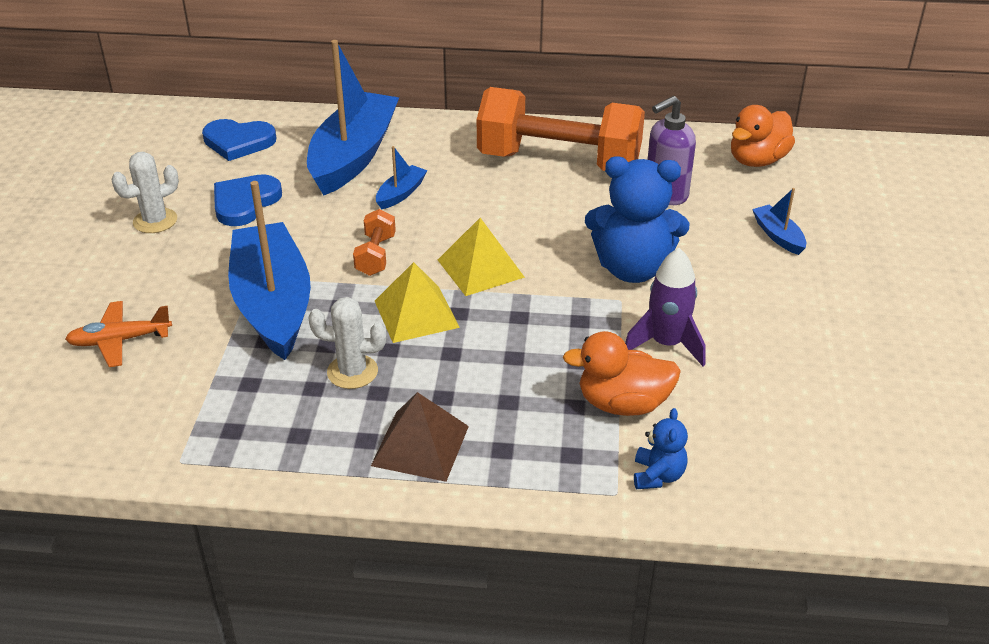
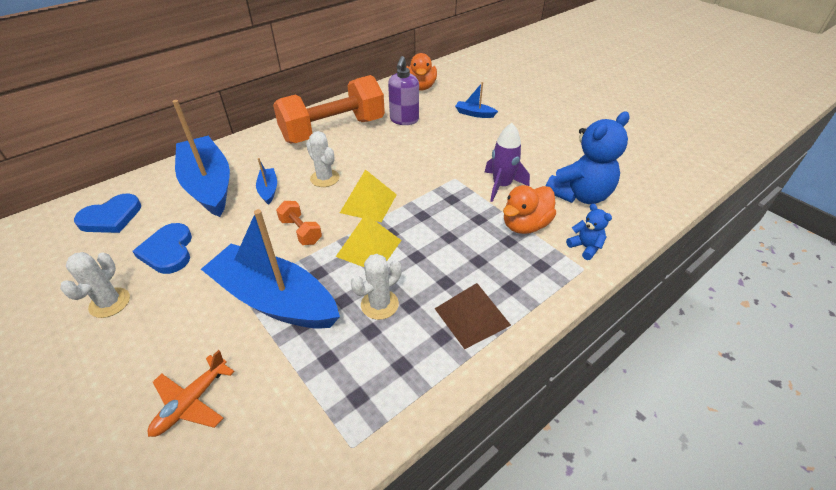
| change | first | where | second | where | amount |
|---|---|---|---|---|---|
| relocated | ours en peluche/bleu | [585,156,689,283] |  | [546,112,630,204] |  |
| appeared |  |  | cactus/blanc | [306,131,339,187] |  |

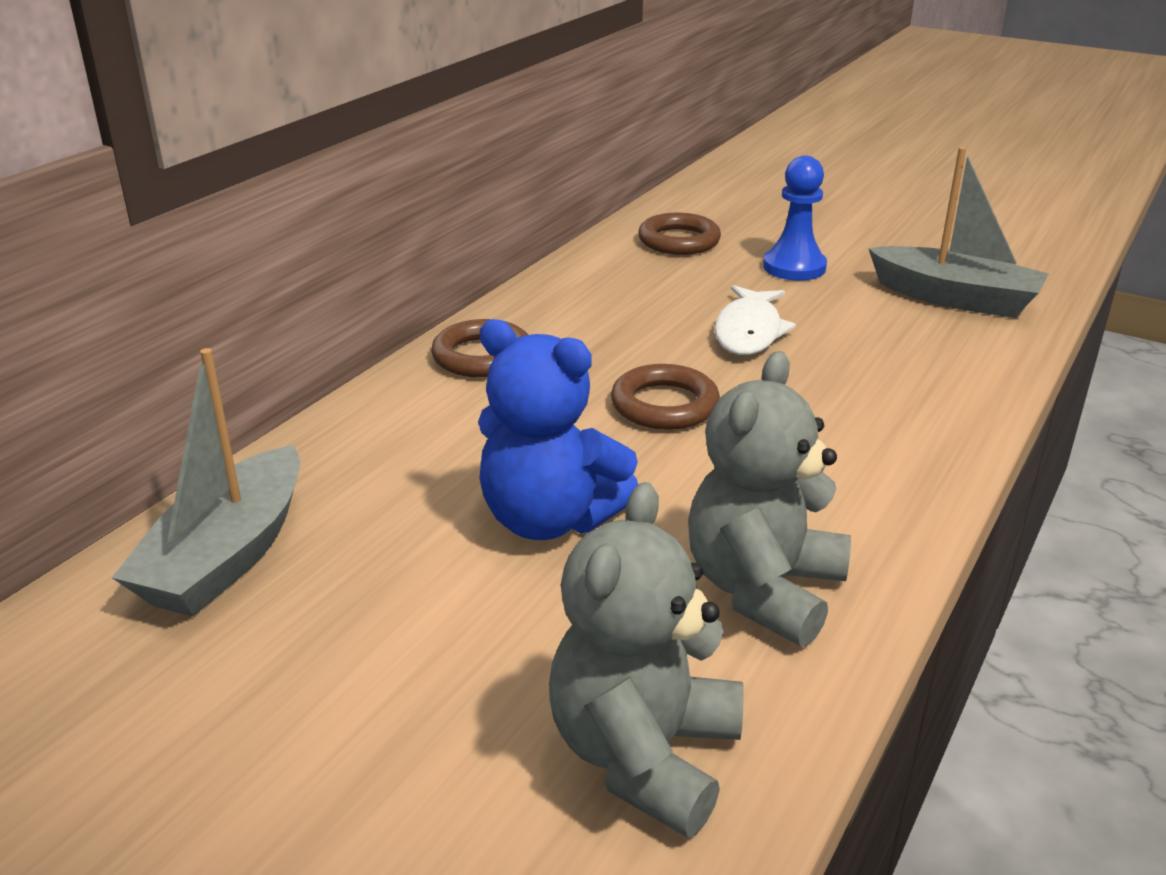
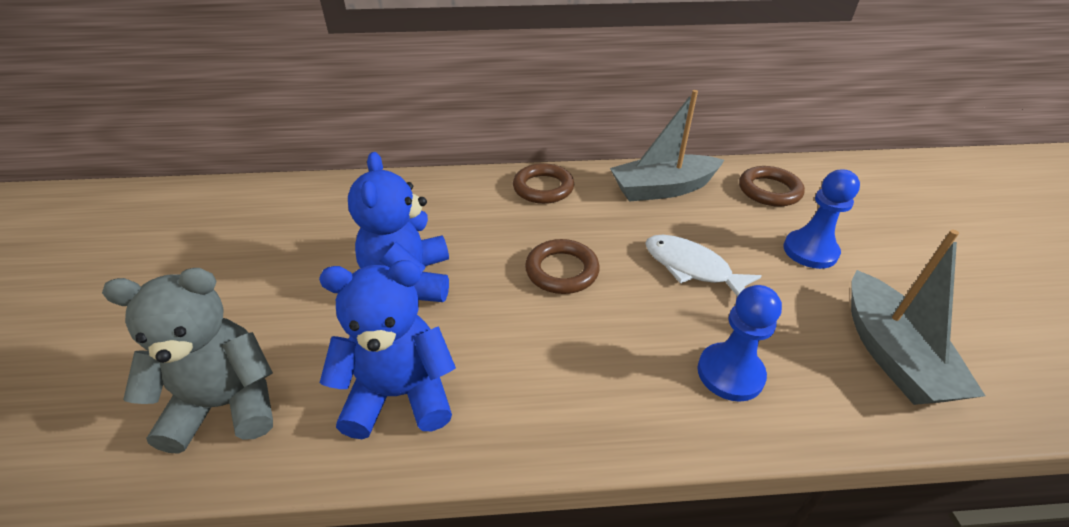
| change | first | where | second | where | amount |
|---|---|---|---|---|---|
| spun | poisson/blanc | [714,285,796,355] |  | [645,235,762,297] | 60 degrees clockwise |
| relocated | bateau/gris | [112,348,300,617] |  | [610,90,724,202] |  |
| colour | ours en peluche/gris | [688,351,851,647] | ours en peluche/bleu | [319,260,456,439] |  |
| appeared |  |  | pion/bleu | [698,285,782,402] |  |

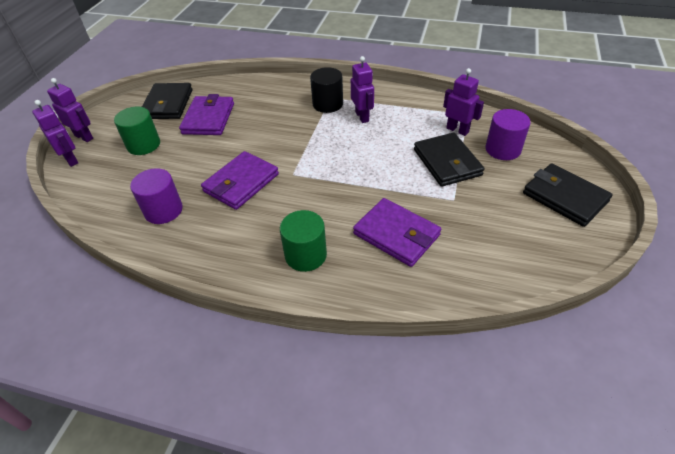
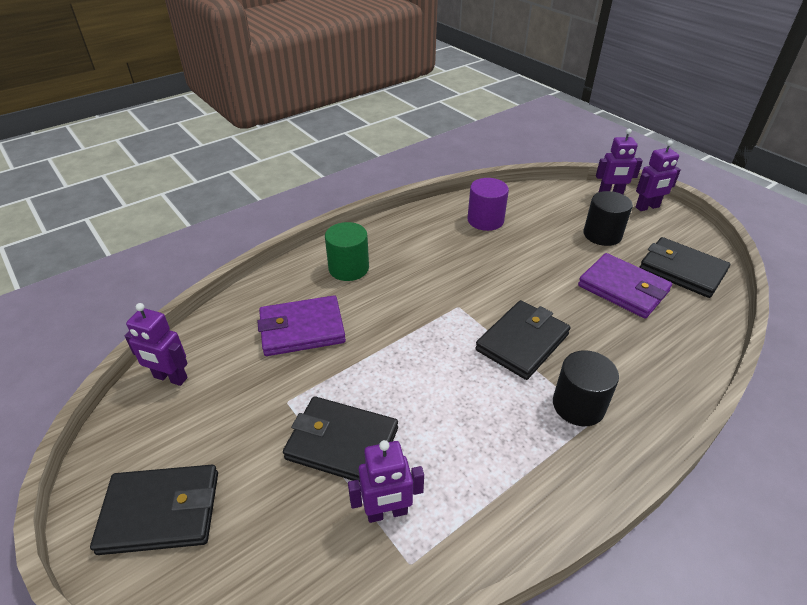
| change | first | where | second | where | amount |
|---|---|---|---|---|---|
| relocated | robot/violet | [351,56,374,123] |  | [125,303,188,386] |  |
| colour | cylindre/vert | [114,107,160,155] | cylindre/noir | [584,191,633,246] |  |
| missing | cylindre/violet | [485,109,531,160] |  |  |  |
| missing | portefeuille/violet | [201,151,279,210] |  |  |  |
| appeared |  |  | portefeuille/noir | [475,300,571,380] |  |

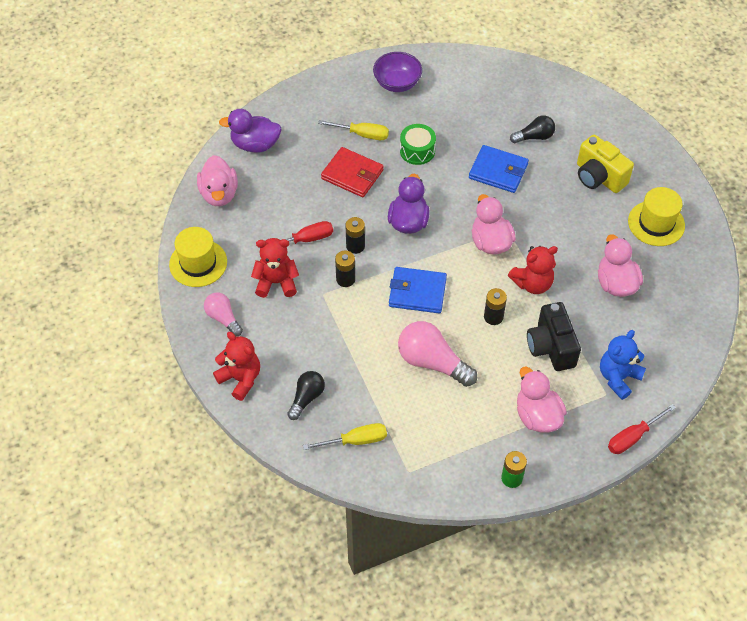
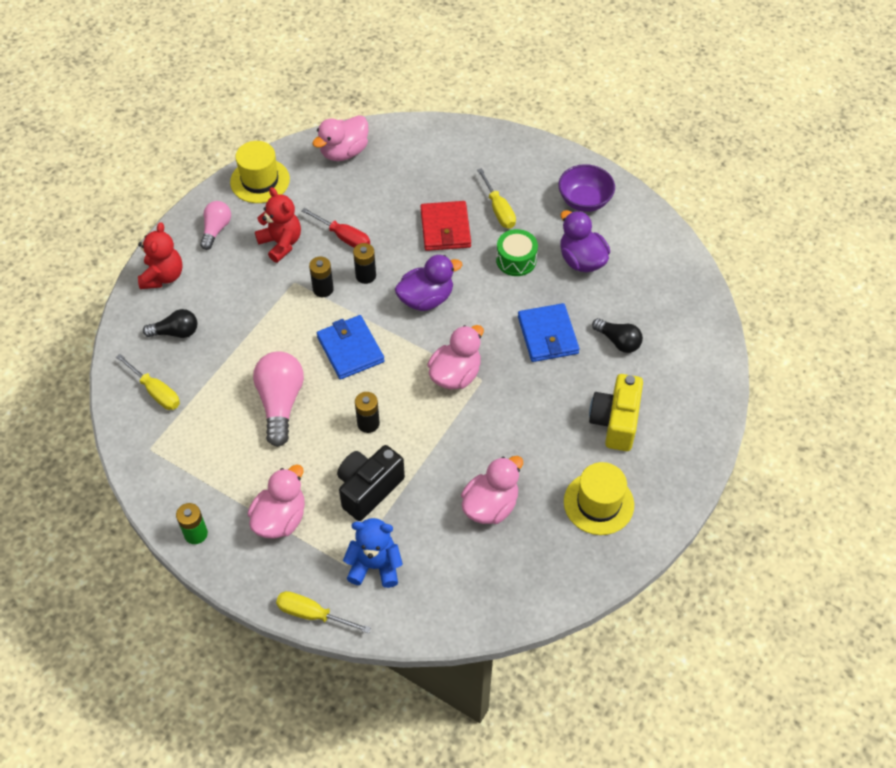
| change | first | where | second | where | amount |
|---|---|---|---|---|---|
| relocated | canard/violet | [219,109,282,153] |  | [560,210,610,272] |  |
| missing | ours en peluche/rouge | [508,246,558,294] |  |  |  |
| colour | tournevis/rouge | [608,404,676,454] | tournevis/jaune | [276,591,371,633] |  |

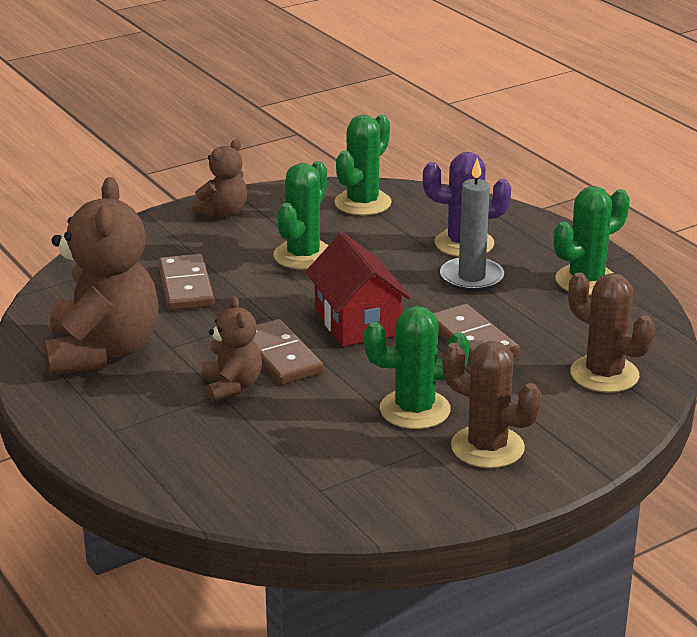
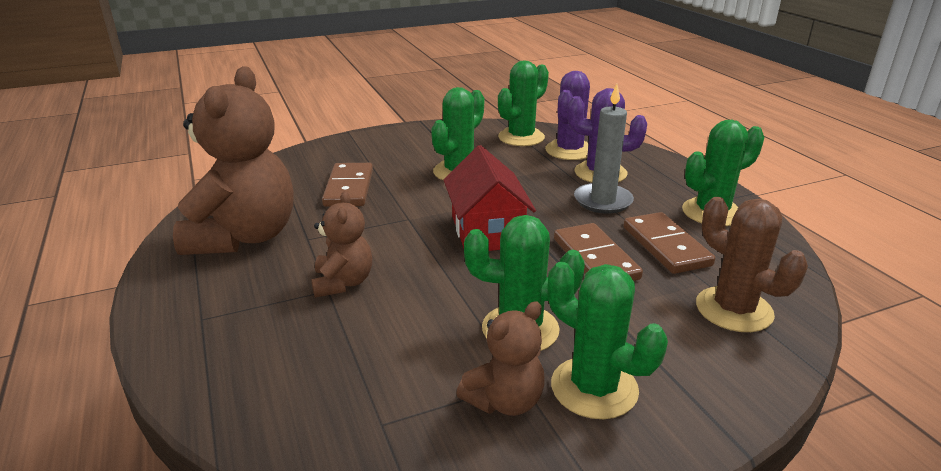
| change | first | where | second | where | amount |
|---|---|---|---|---|---|
| relocated | ours en peluche/marron | [192,139,247,218] |  | [456,301,545,416] |  |
| relocated | domino/marron | [253,319,324,385] |  | [623,212,715,274] |  |
| colour | cactus/marron | [442,341,542,468] | cactus/vert | [548,262,668,419] |  |
| appeared |  |  | cactus/violet | [545,71,590,160] |  |

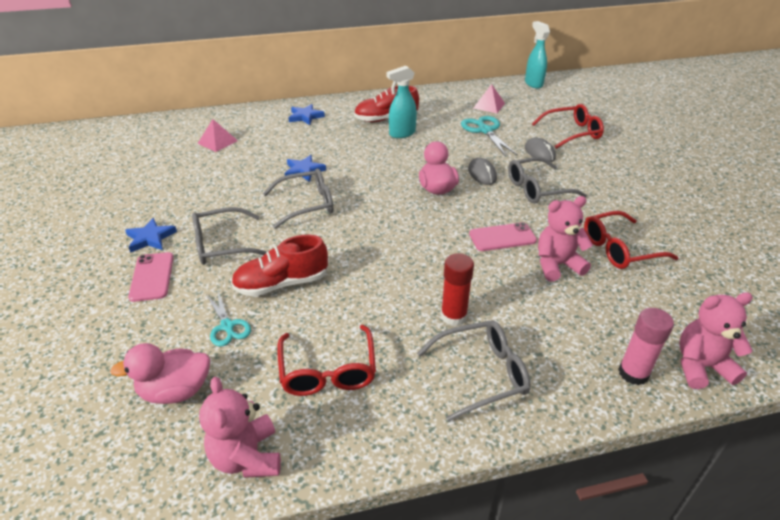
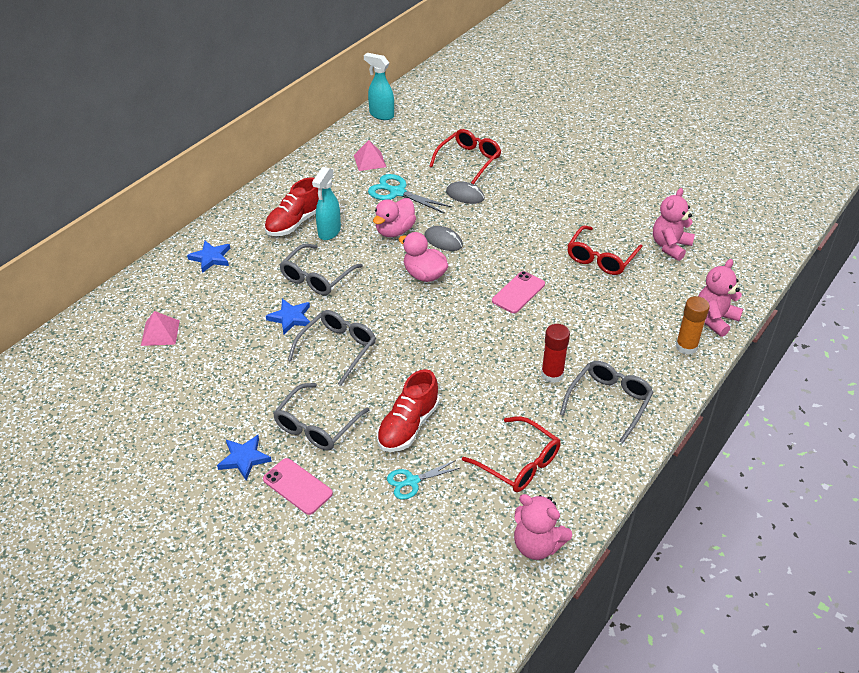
| change | first | where | second | where | amount |
|---|---|---|---|---|---|
| relocated | lunettes/gris | [508,157,587,204] |  | [279,244,363,295] |  |
| relocated | ours en peluche/rose | [538,196,593,281] |  | [653,188,695,261] |  |
| spun | ciseaux/turquoise | [206,292,251,347] |  | [387,460,460,500] | 135 degrees clockwise |
| colour | bâton de colle/rose | [618,308,674,385] | bâton de colle/orange | [675,296,710,355] |  |
| relocated | canard/rose | [110,343,210,404] |  | [373,198,416,237] |  |

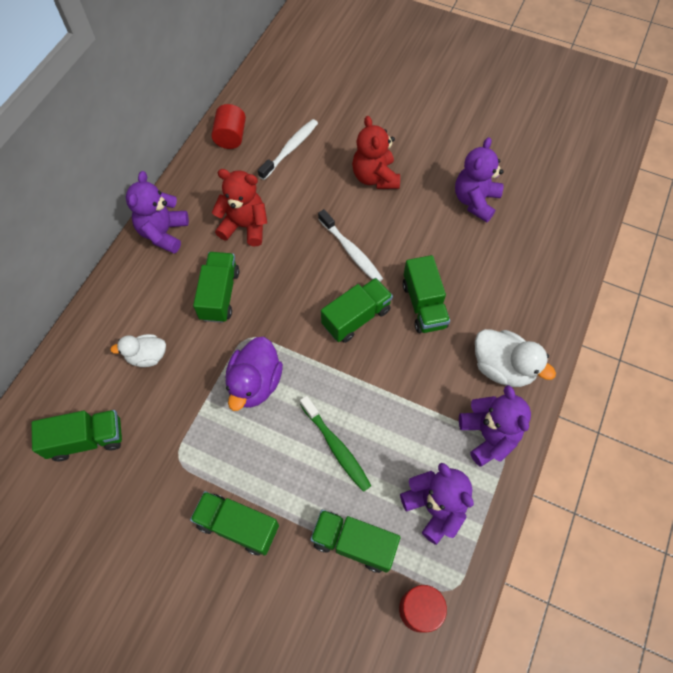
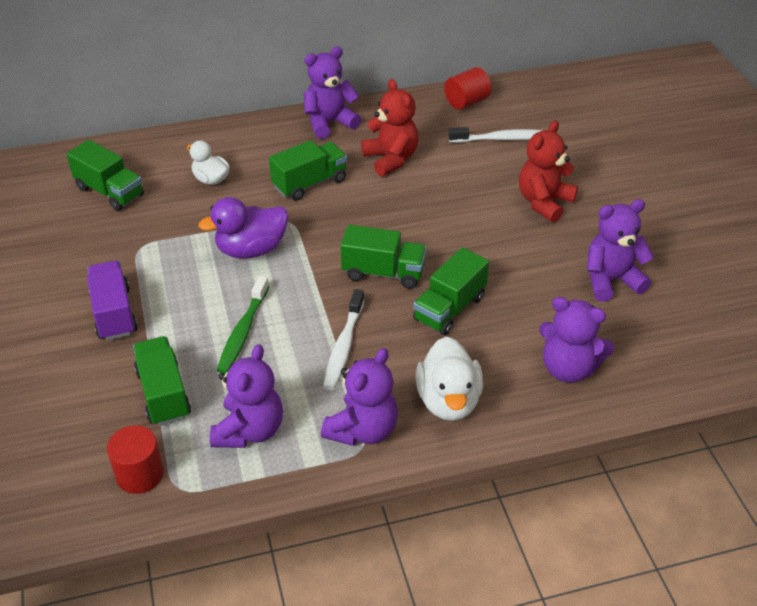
| change | first | where | second | where | amount |
|---|---|---|---|---|---|
| relocated | brosse à dents/blanc | [318,209,383,281] |  | [323,289,364,390] |  |
| colour | camion/vert | [190,491,279,556] | camion/violet | [87,261,138,340] |  |
| appeared |  |  | ours en peluche/violet | [539,297,614,383] |  |

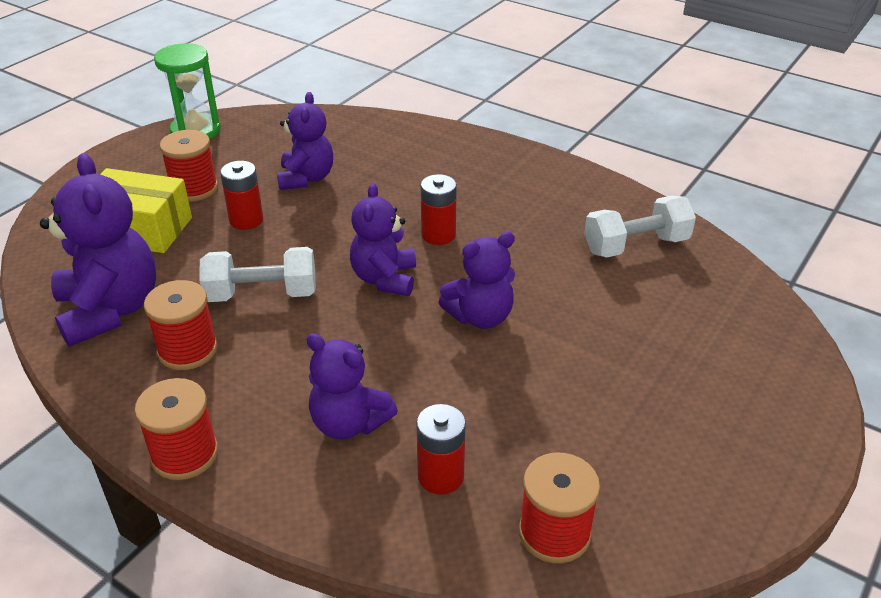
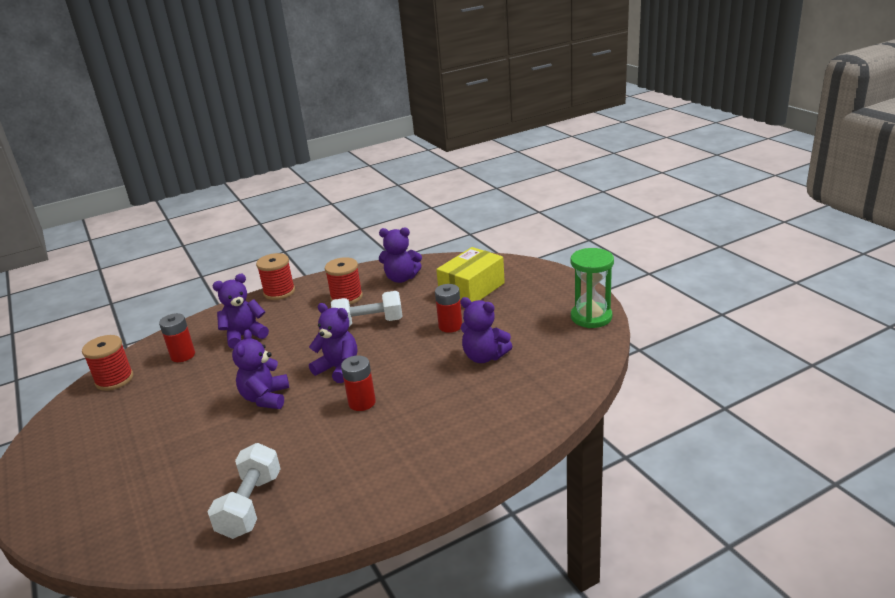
| change | first | where | second | where | amount |
|---|---|---|---|---|---|
| missing | bobine/rouge | [160,130,218,202] |  |  |  |
| size | ours en peluche/violet | [40,153,156,347] |  | [379,227,422,283] | x0.65 |
| spun | haltère/blanc | [200,247,316,302] |  | [331,291,403,326] | 60 degrees clockwise |

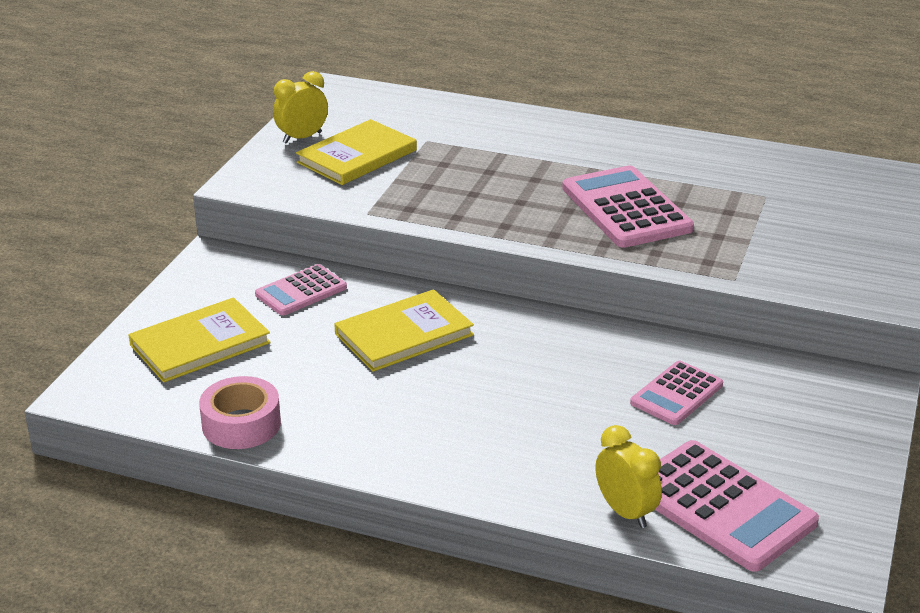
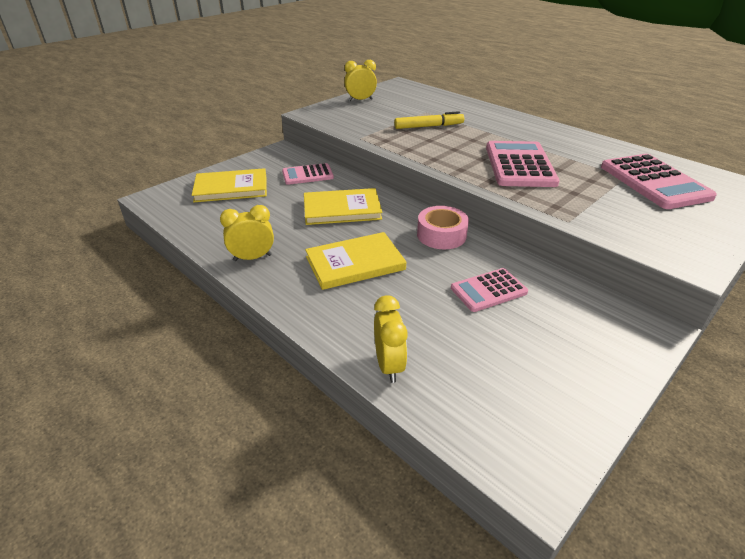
| change | first | where | second | where | amount |
|---|---|---|---|---|---|
| relocated | livre/jaune | [296,119,417,185] |  | [305,232,406,290] |  |
| relocated | ruban adhésif/rose | [199,376,281,449] |  | [417,206,469,249] |  |
| relocated | calculatrice/rose | [655,440,819,572] |  | [601,154,717,209] |  |
| appeared |  |  | feutre/jaune | [394,111,464,129] |  |
| appeared |  |  | réveil/jaune | [220,205,274,261] |  |

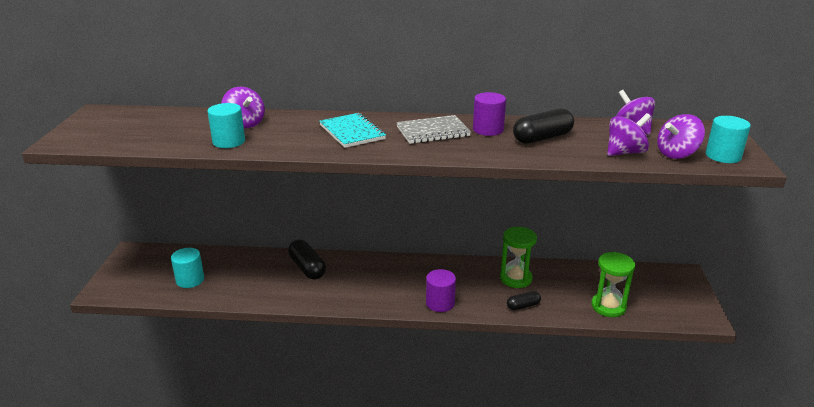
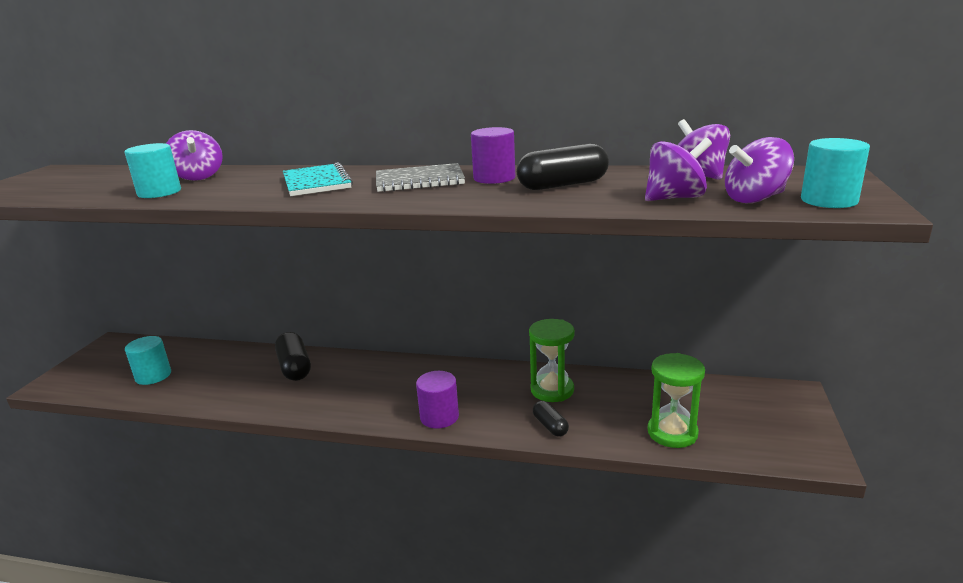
| change | first | where | second | where | amount |
|---|---|---|---|---|---|
| spun | gélule/noir | [507,291,541,310] |  | [533,401,569,437] | 75 degrees clockwise |

